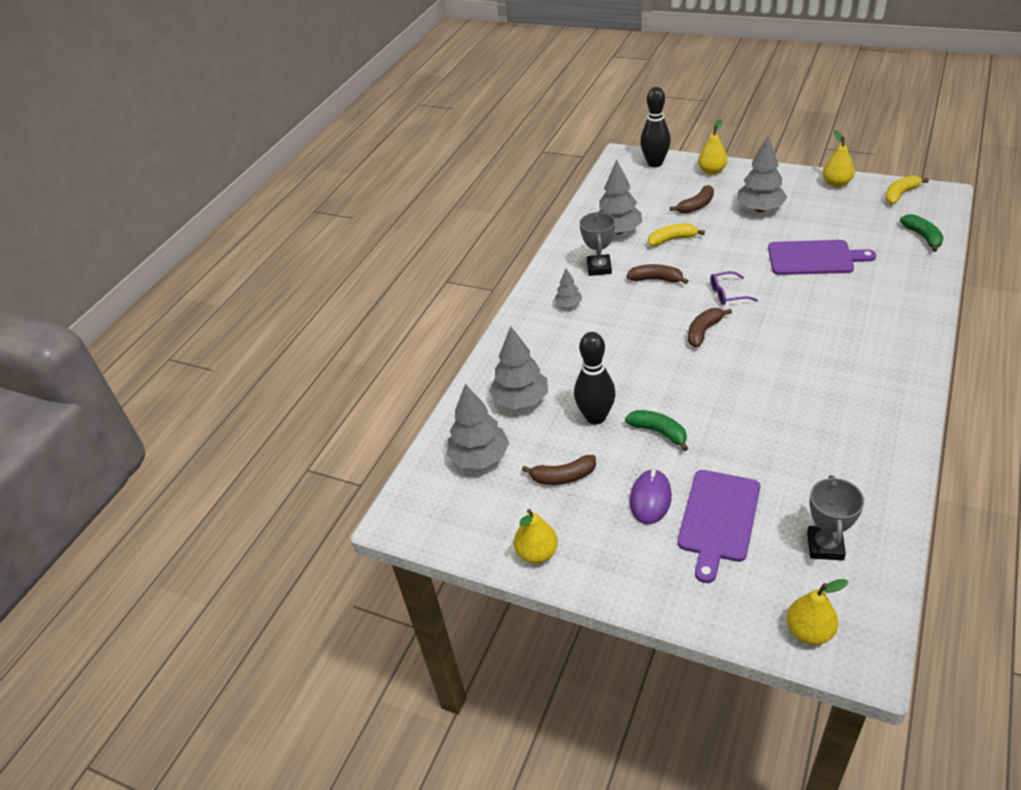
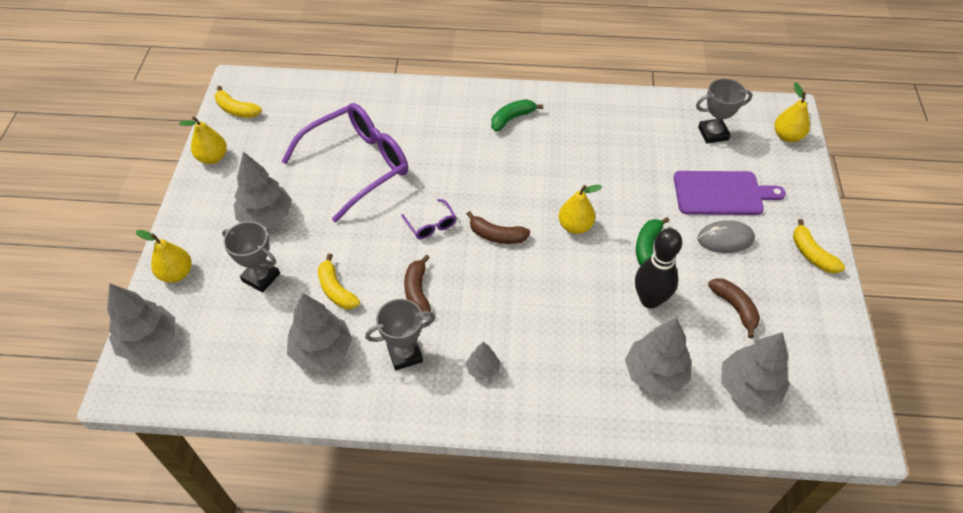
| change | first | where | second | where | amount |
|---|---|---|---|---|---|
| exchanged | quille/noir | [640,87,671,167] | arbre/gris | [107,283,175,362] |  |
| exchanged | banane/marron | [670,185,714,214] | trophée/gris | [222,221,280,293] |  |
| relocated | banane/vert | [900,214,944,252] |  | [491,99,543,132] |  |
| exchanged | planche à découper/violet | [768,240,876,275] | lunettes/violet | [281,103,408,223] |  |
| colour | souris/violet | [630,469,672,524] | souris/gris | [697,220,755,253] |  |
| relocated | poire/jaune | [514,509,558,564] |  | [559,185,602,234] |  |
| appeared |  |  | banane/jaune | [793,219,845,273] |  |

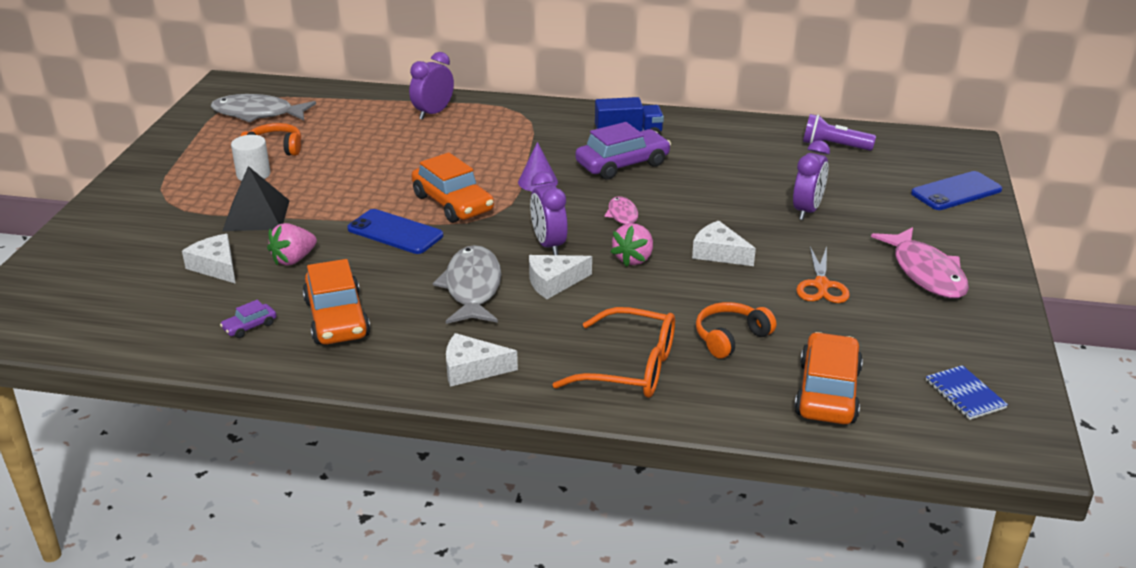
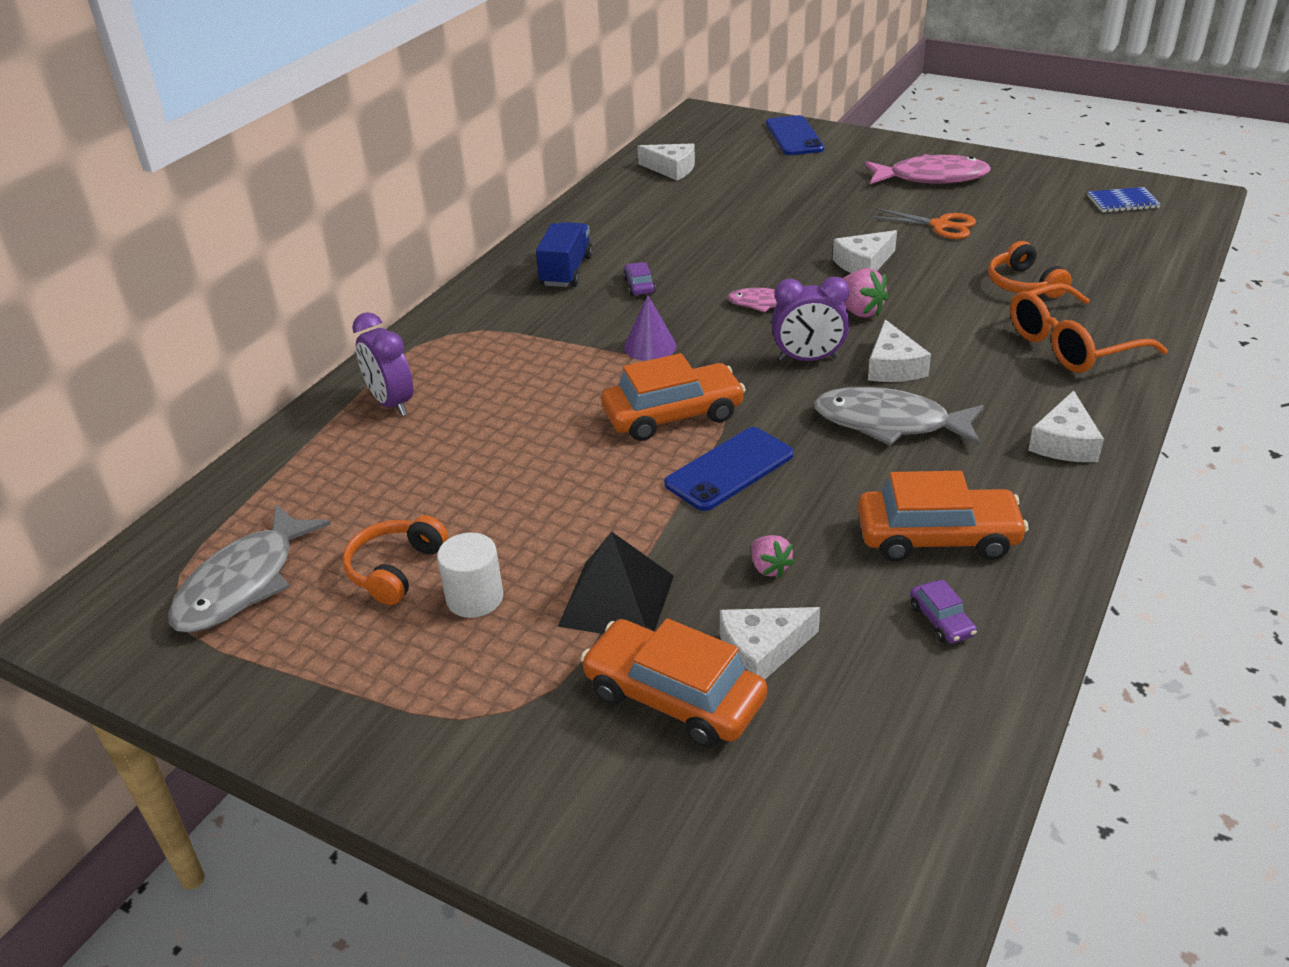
| change | first | where | second | where | amount |
|---|---|---|---|---|---|
| exchanged | lampe de poche/violet | [803,114,876,151] | fromage/blanc | [638,143,695,181] |  |
| size | voiture/violet | [575,122,671,180] |  | [623,262,656,296] | x0.46 |
| missing | réveil/violet | [793,140,830,220] |  |  |  |
| size | fraise/rose | [267,223,317,265] |  | [751,535,795,578] | x0.66 |
| spun | lunettes/orange | [552,307,675,398] |  | [1010,283,1168,373] | 150 degrees counterclockwise |
| relocated | voiture/orange | [794,332,863,424] |  | [580,618,767,748] |  |

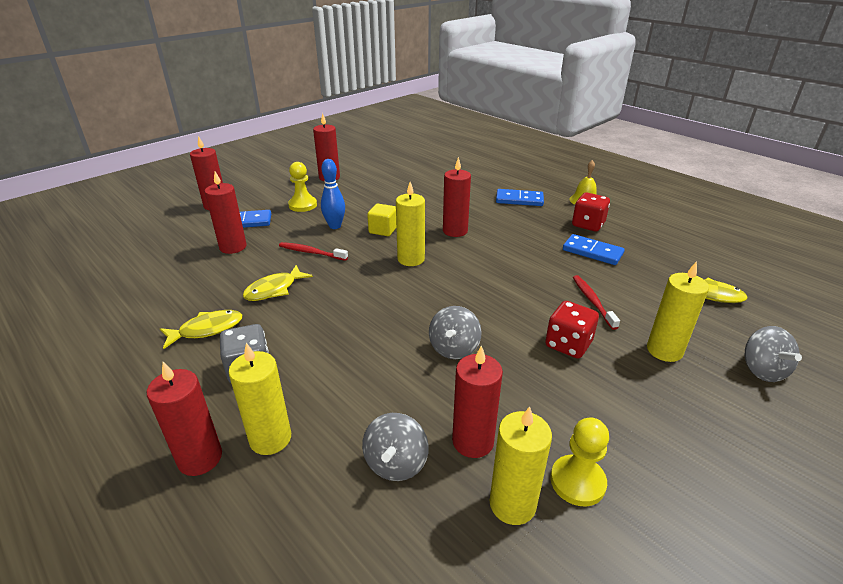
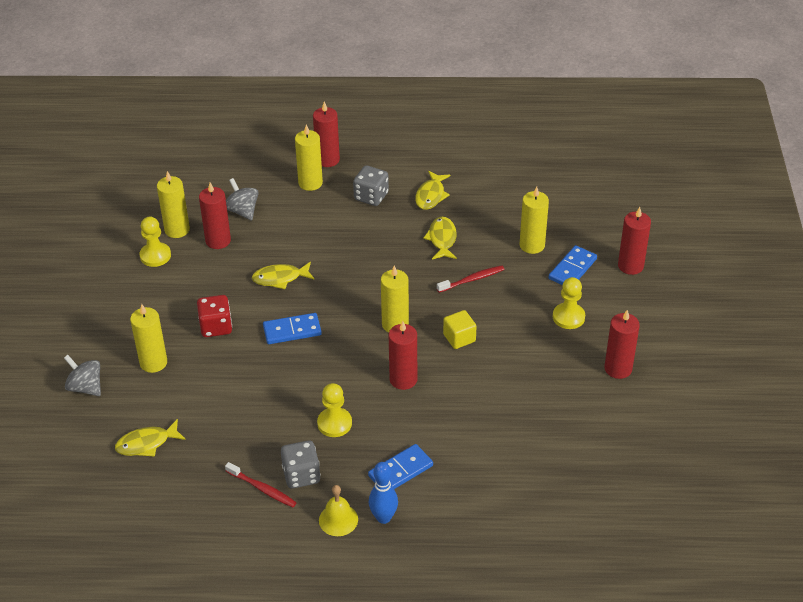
| change | first | where | second | where | amount |
|---|---|---|---|---|---|
| relocated | quille/bleu | [321,159,345,229] |  | [369,462,398,524] |  |
| colour | bougie/rouge | [205,172,247,254] | bougie/jaune | [519,187,549,254] |  |
| colour | dé/rouge | [572,193,610,231] | dé/gris | [281,440,320,488] |  |
| relocated | domino/bleu | [563,234,625,265] |  | [263,313,322,344] |  |
| relocated | brosse à dents/rouge | [573,275,620,330] |  | [225,462,297,507] |  |
| exchanged | toupie/gris | [429,306,482,359] | poisson/jaune | [252,262,315,289] |  |
| appeared |  |  | pion/jaune | [317,383,352,437] |  |

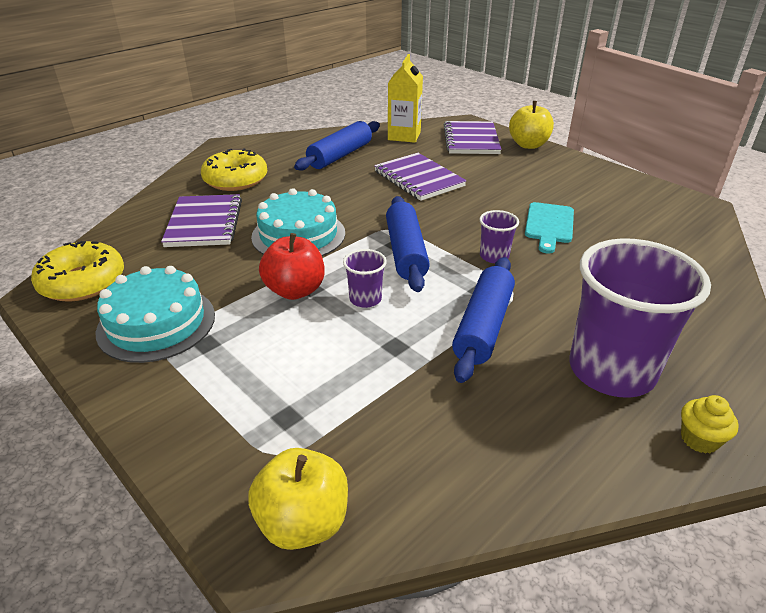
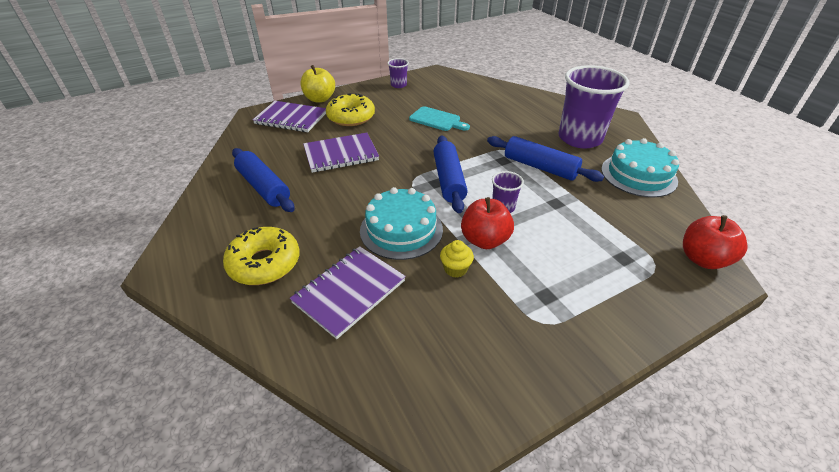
| change | first | where | second | where | amount |
|---|---|---|---|---|---|
| missing | brique de lait/jaune | [388,54,423,143] |  |  |  |
| spun | carnet/violet | [161,194,242,247] |  | [290,246,406,339] | 60 degrees counterclockwise |
| spun | rouleau à pâtisserie/bleu | [386,196,430,292] |  | [433,135,468,213] | 75 degrees clockwise |
| relocated | gobelet/violet | [479,210,519,263] |  | [388,58,409,88] |  |
| relocated | beignet/jaune | [31,241,124,302] |  | [326,93,375,126] |  |
| relocated | gâteau/turquoise | [96,266,215,363] |  | [601,138,679,197] |  |
| relocated | muffin/jaune | [681,395,739,454] |  | [440,240,474,278] |  |
| colour | pomme/jaune | [248,448,348,550] | pomme/rouge | [683,215,747,269] |  |

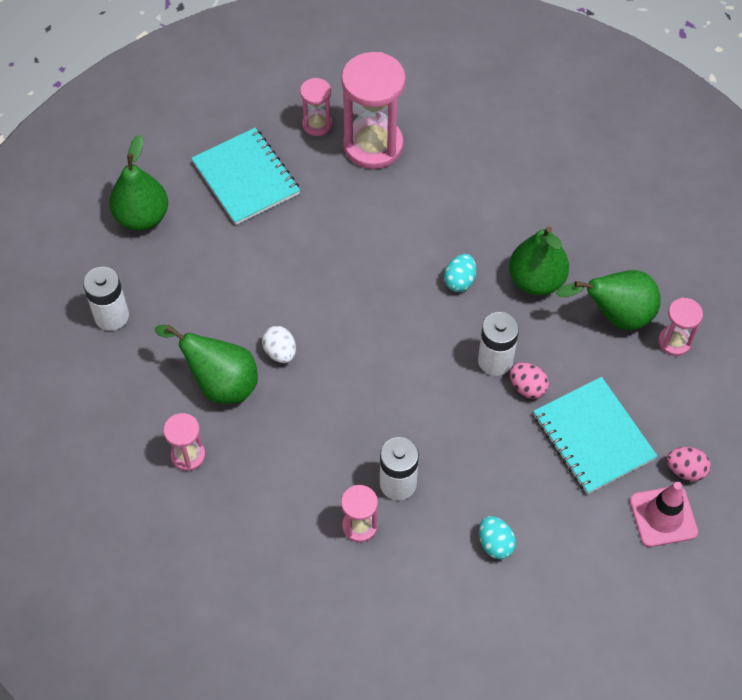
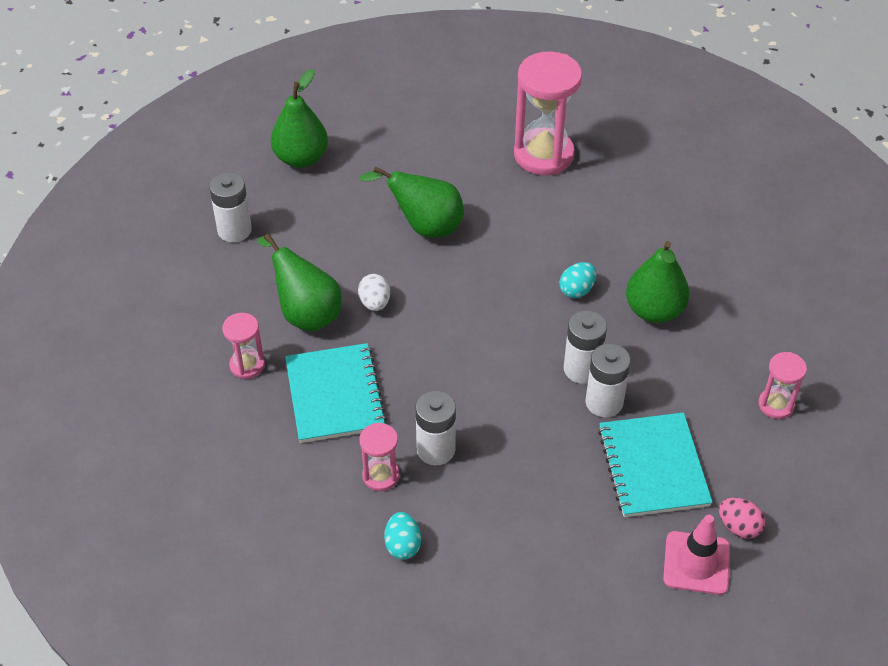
| change | first | where | second | where | amount |
|---|---|---|---|---|---|
| missing | sablier/rose | [300,78,333,136] |  |  |  |
| relocated | carnet/turquoise | [191,128,300,225] |  | [285,343,387,443] |  |
| relocated | poire/vert | [555,270,661,330] |  | [359,166,464,238] |  |
| exchanged | œuf/rose | [510,362,549,399] | pile/blanc | [585,343,631,417] |  |
| relocated | œuf/turquoise | [479,516,516,559] |  | [384,512,421,560] |  |

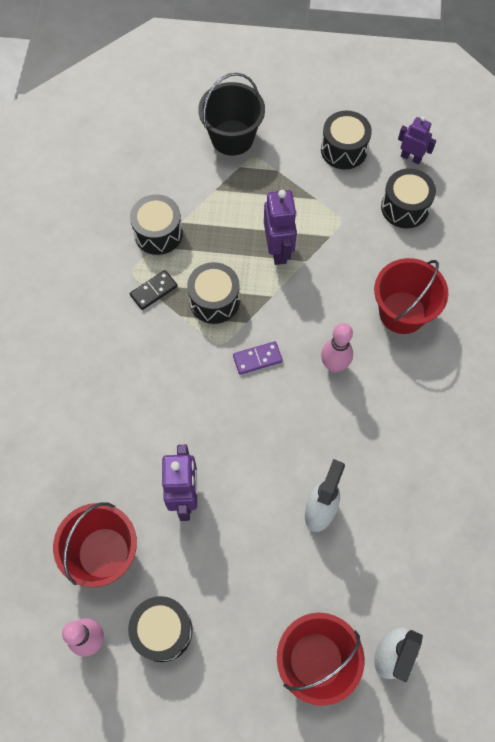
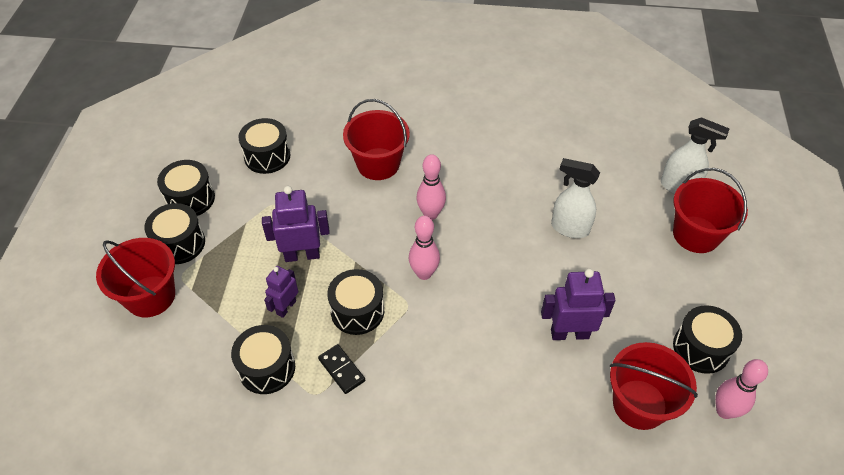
| change | first | where | second | where | amount |
|---|---|---|---|---|---|
| colour | seau/noir | [198,73,265,156] | seau/rouge | [96,238,175,317] |  |
| relocated | robot/violet | [398,116,436,165] |  | [264,266,298,318] |  |
| exchanged | domino/violet | [233,341,283,375] | quille/rose | [409,216,440,280] |  |
| appeared |  |  | tambour/noir | [144,203,205,264] |  |

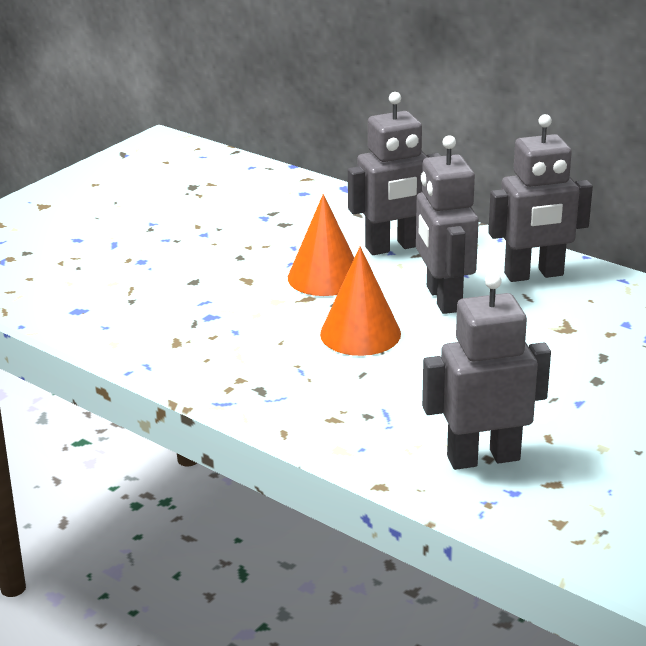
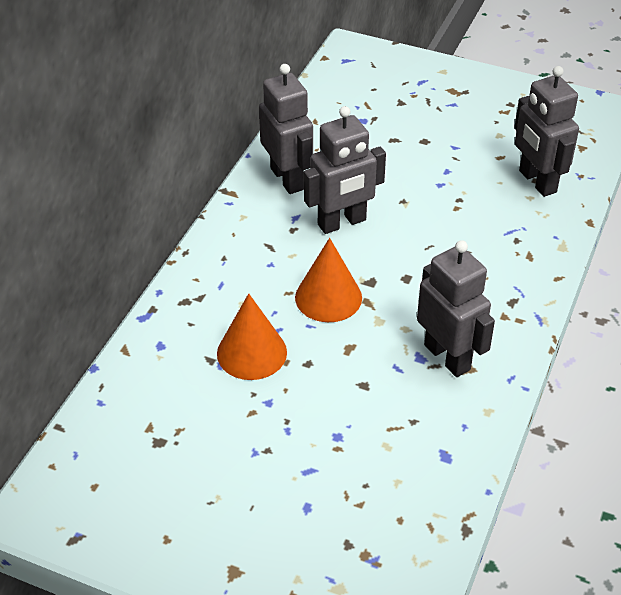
| change | first | where | second | where | amount |
|---|---|---|---|---|---|
| relocated | robot/gris | [348,92,441,255] |  | [417,240,495,377] |  |
| relocated | cône/orange | [320,246,401,356] |  | [217,293,287,380] |  |

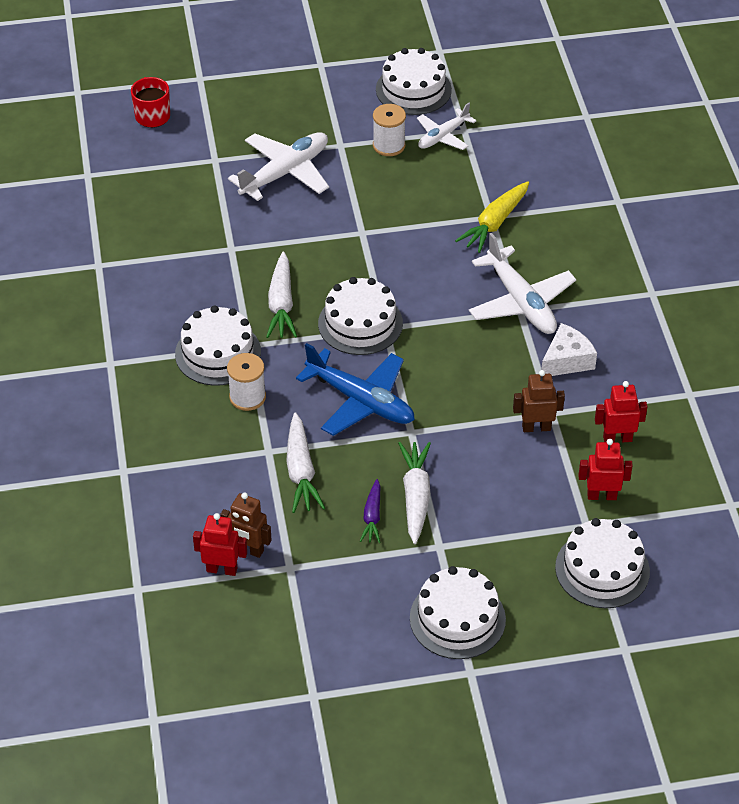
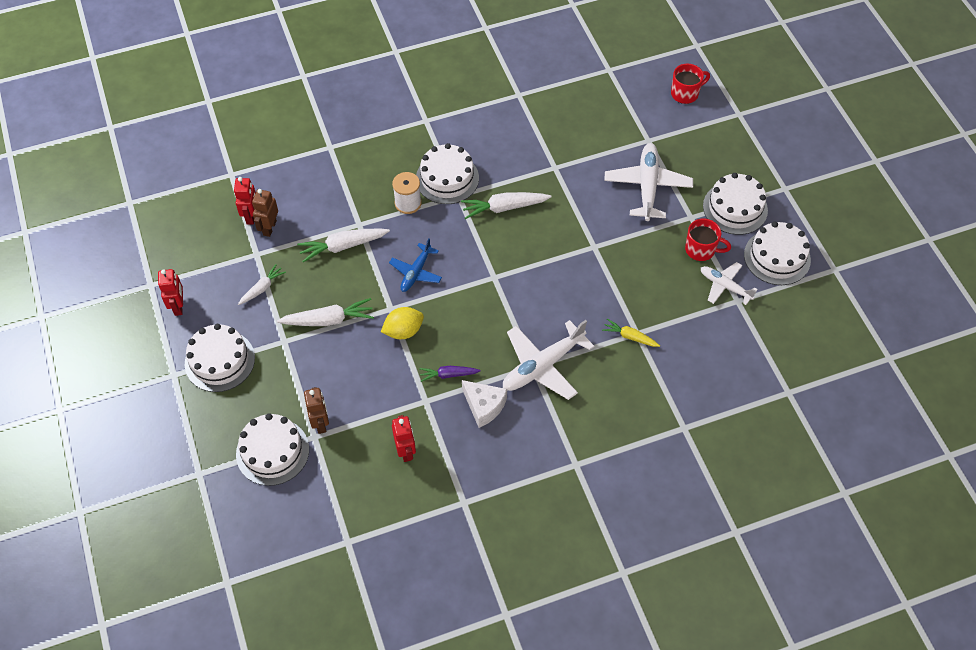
| change | first | where | second | where | amount |
|---|---|---|---|---|---|
| exchanged | bobine/blanc | [373,104,406,156] | tasse/rouge | [685,219,731,261] |  |
| spun | avion/blanc | [228,132,329,201] |  | [604,143,693,221] | 120 degrees counterclockwise |
| size | carotte/jaune | [455,181,529,253] |  | [602,318,660,347] | x0.62 |
| relocated | gâteau/blanc | [318,277,403,355] |  | [703,173,768,235] |  |
| size | avion/bleu | [296,343,415,436] |  | [389,238,442,292] | x0.61 |
| relocated | robot/marron | [513,370,565,432] |  | [304,387,329,434] |  |
| relocated | robot/rouge | [579,439,632,500] |  | [158,269,183,316] |  |
| relocated | carotte/violet | [360,479,380,543] |  | [419,366,480,382] |  |
| appeared |  |  | carotte/blanc | [238,264,286,305] |  |
| appeared |  |  | citron/jaune | [381,307,424,339] |  |

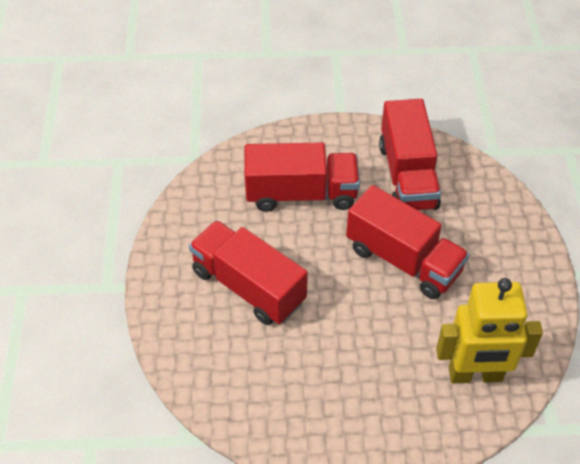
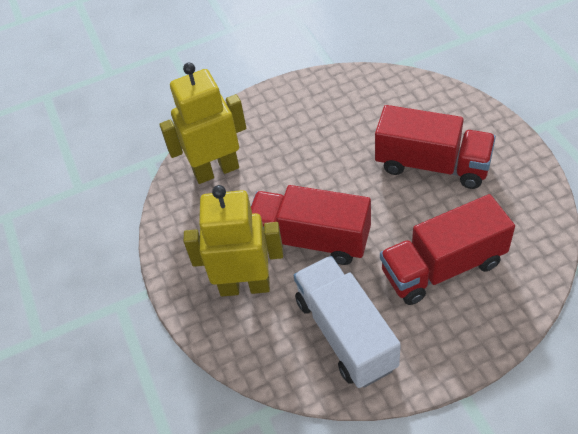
| change | first | where | second | where | amount |
|---|---|---|---|---|---|
| colour | camion/rouge | [379,99,441,210] | camion/blanc | [294,256,401,388] |  |
| appeared |  |  | robot/jaune | [183,185,283,297] |  |

